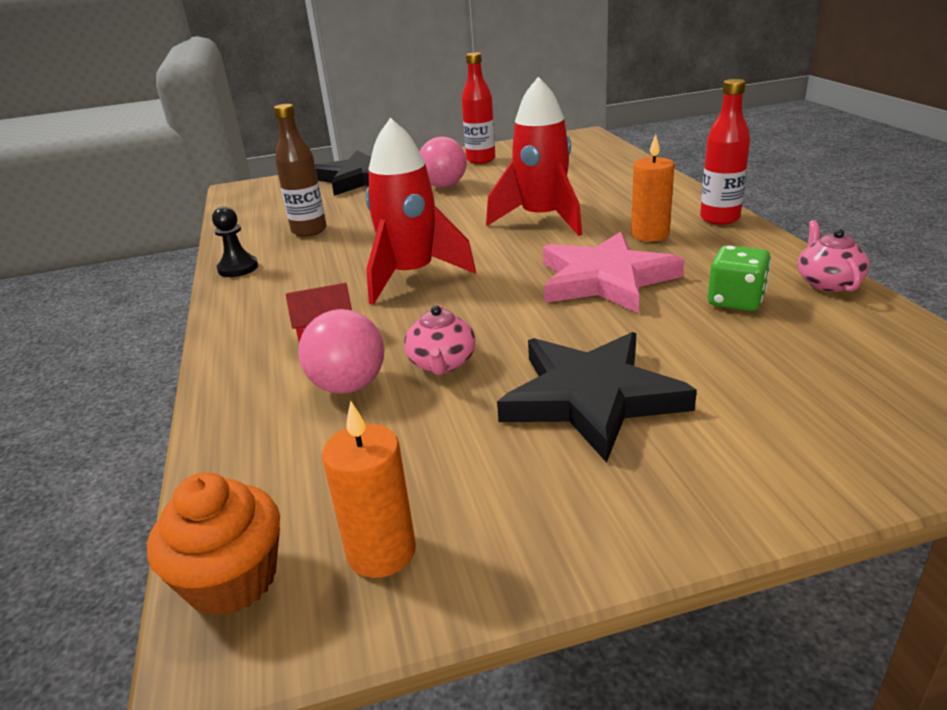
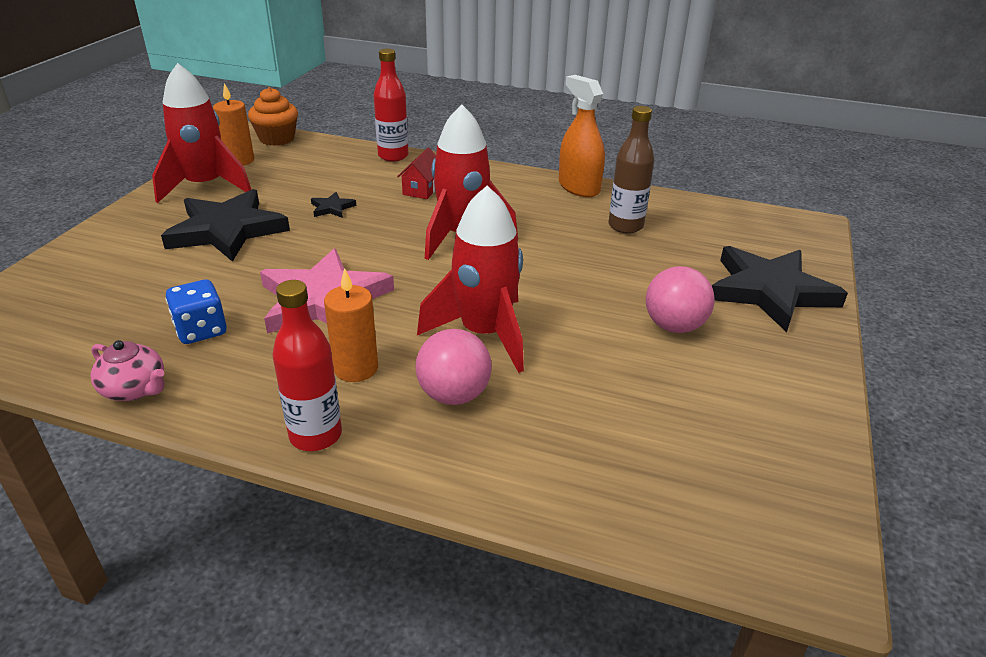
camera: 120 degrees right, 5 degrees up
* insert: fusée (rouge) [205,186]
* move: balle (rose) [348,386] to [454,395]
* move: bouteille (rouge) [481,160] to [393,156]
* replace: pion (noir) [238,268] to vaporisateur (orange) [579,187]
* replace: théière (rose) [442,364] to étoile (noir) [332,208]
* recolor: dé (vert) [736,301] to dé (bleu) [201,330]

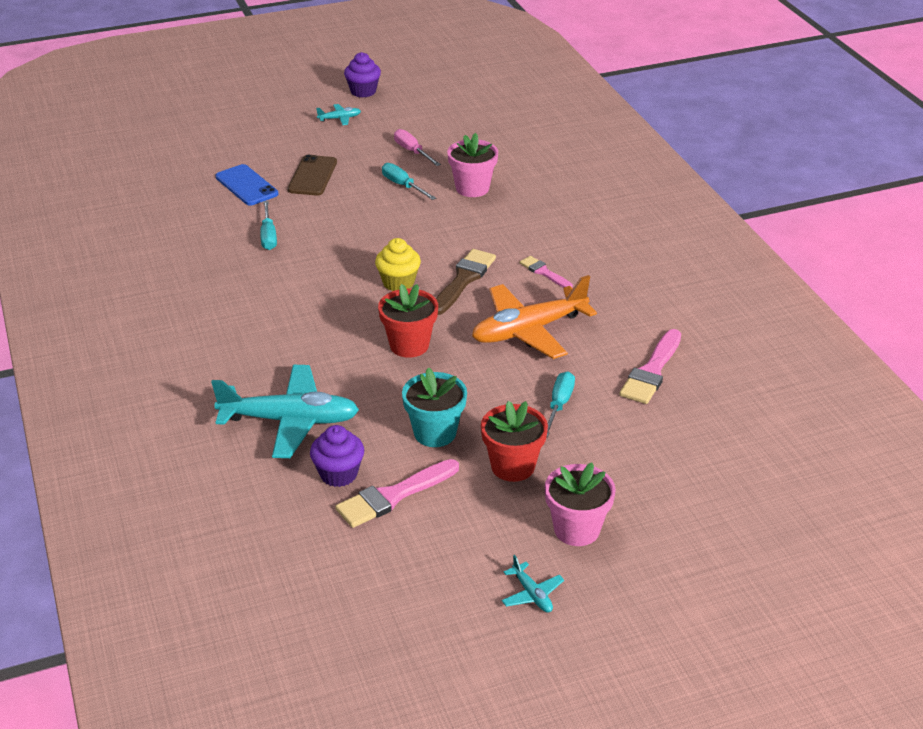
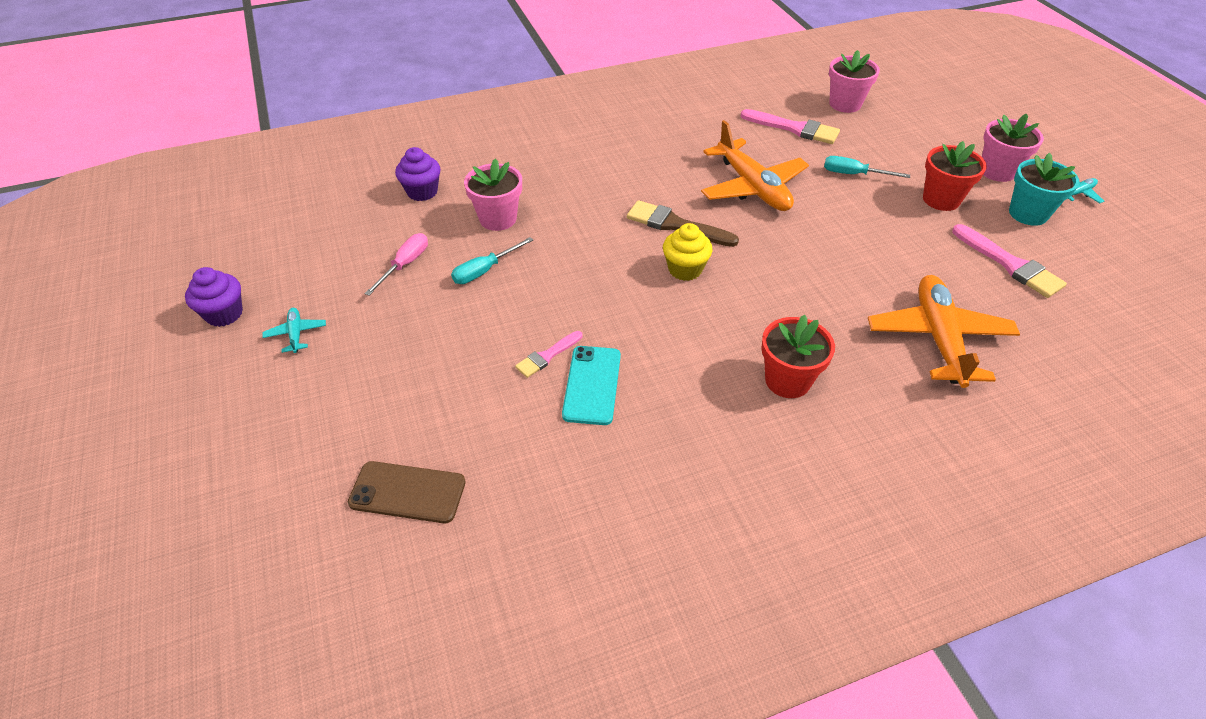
camera: 90 degrees left, 10 degrees up
* delete: téléphone (bleu) [246,185]
* insert: pot de fleurs (rose) [845,104]
* move: téléphone (marron) [312,176] to [407,492]
* move: muffin (violet) [338,474] to [422,192]
* move: pot de fleurs (rouge) [409,345] to [787,380]
* move: pot de fleurs (turquoise) [435,433] to [1028,214]
* move: pinceau (rose) [544,272] to [547,356]
* replace: tournevis (turquoise) [268,236] to téléphone (turquoise) [592,385]
* recolor: avion (turquoise) [290,420] to avion (orange) [938,338]
* rotate: tournevis (rose) [412,151] = [405,264] 150 degrees clockwise

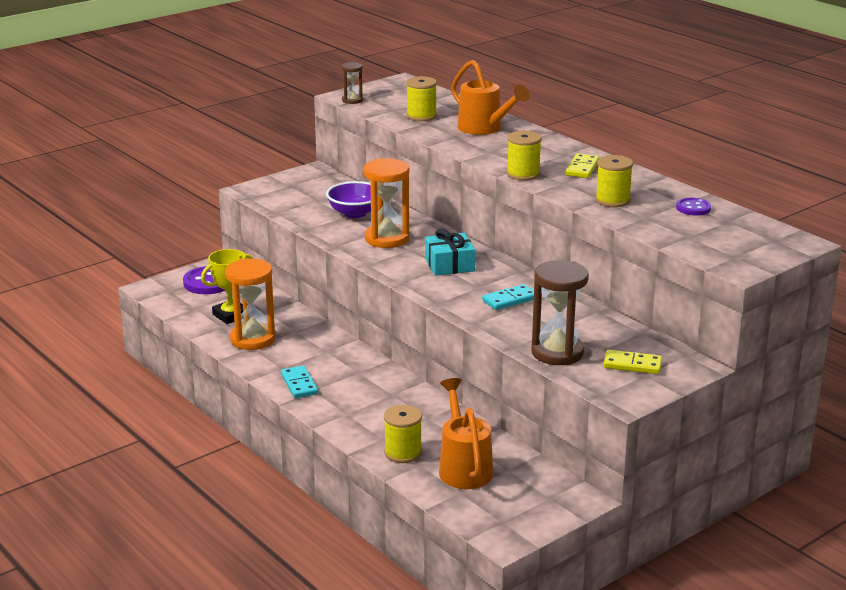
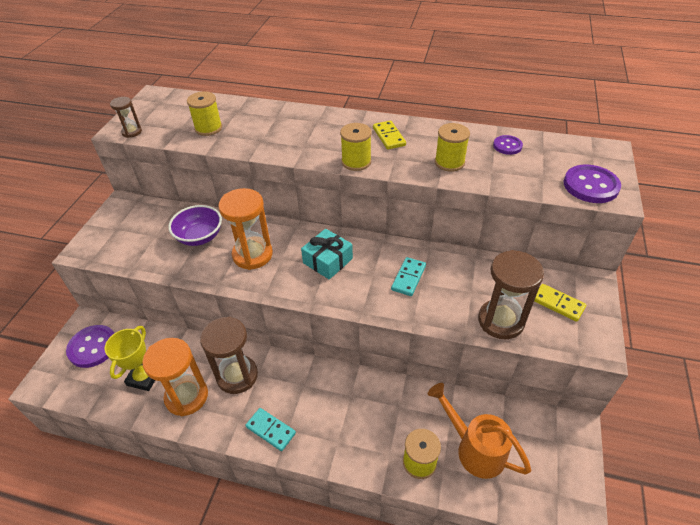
camera: 35 degrees left, 20 degrees up
* delete: arrosoir (orange) [484,129]
* insert: sablier (marron) [237,376]
* insert: bouton (violet) [590,186]
* rotate: domino (jaune) [632,364] = [558,304] 60 degrees clockwise

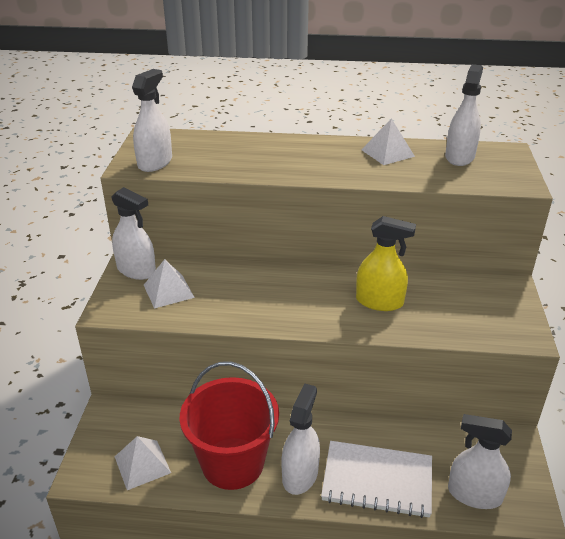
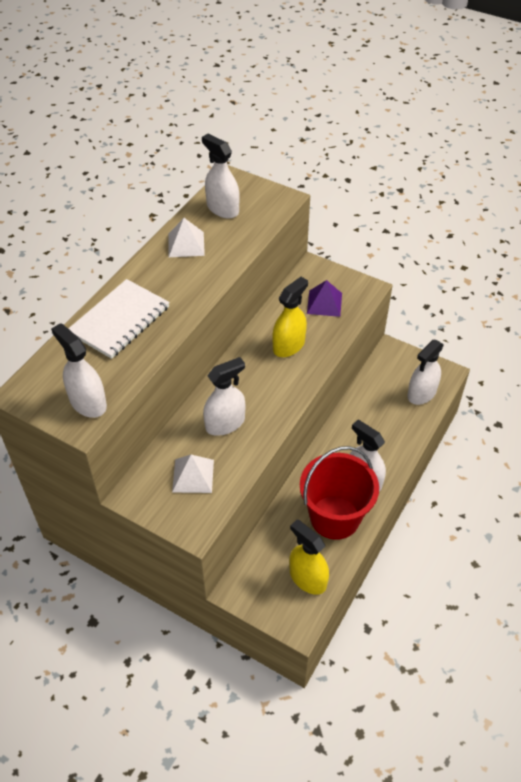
camera: 65 degrees left, 15 degrees up
* insert: pyramide (violet) [324,303]
* move: vaporisateur (blanc) [136,270] to [225,423]
* move: carnet (blanc) [377,480] to [120,320]
* replace: pyramide (blanc) [142,464] to vaporisateur (jaune) [307,578]

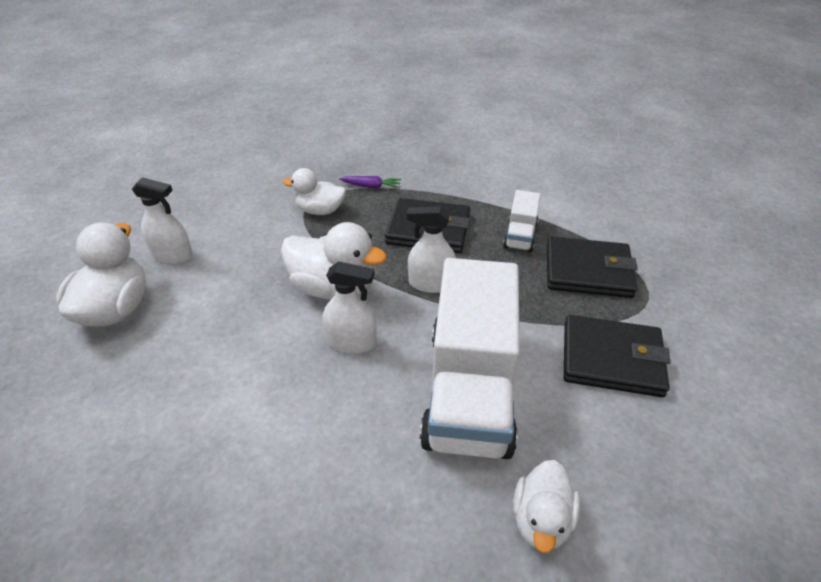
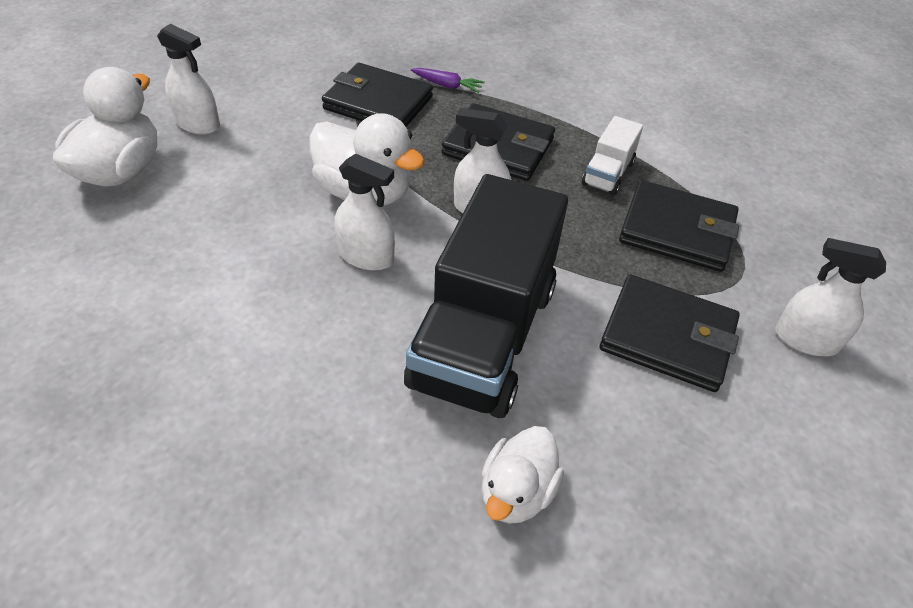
camera: 10 degrees right, 5 degrees up
* insert: vaporisateur (blanc) [806,339]
* replace: canard (blanc) [320,210] to portefeuille (noir) [378,103]
* recolor: camion (blanc) [470,390] to camion (noir) [484,336]

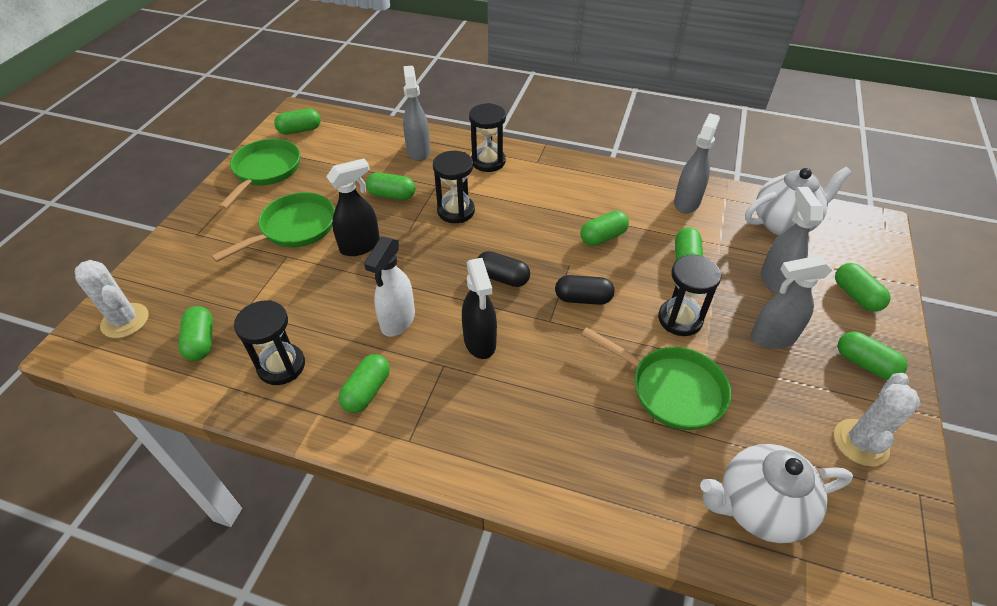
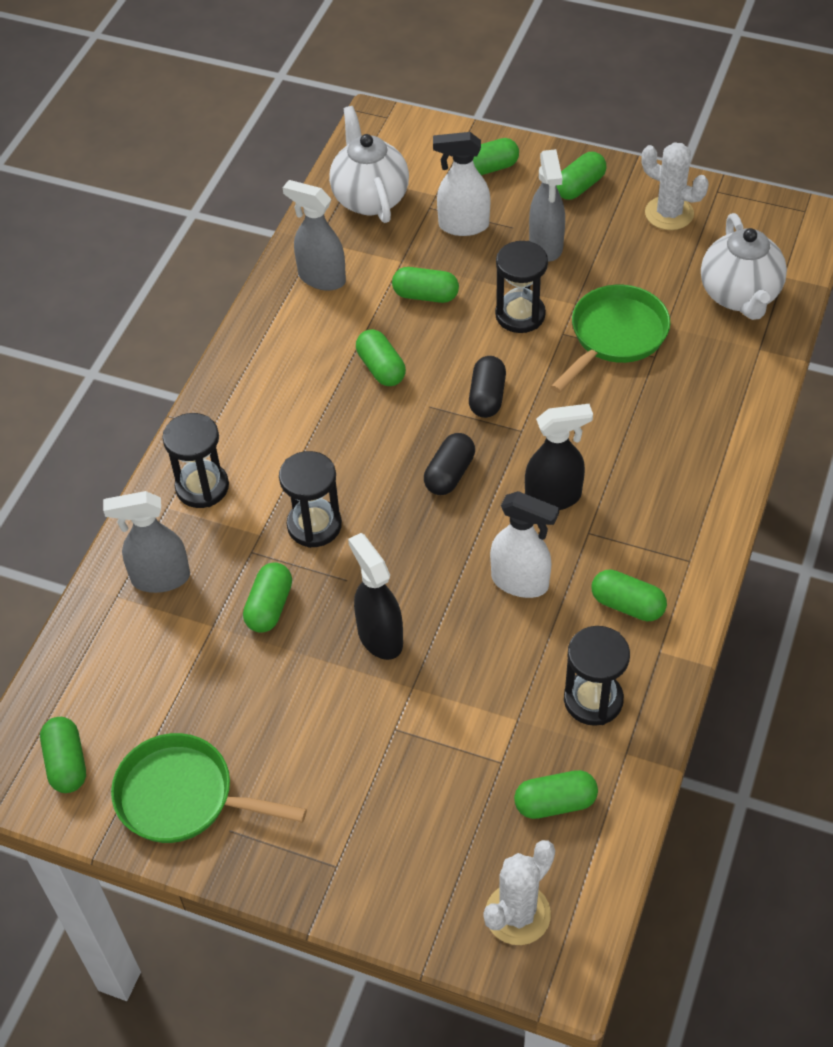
camera: 85 degrees left, 5 degrees up
* delete: poêle (vert) [294,228]
* recolor: vaporisateur (gris) [775,280] to vaporisateur (blanc) [463,225]

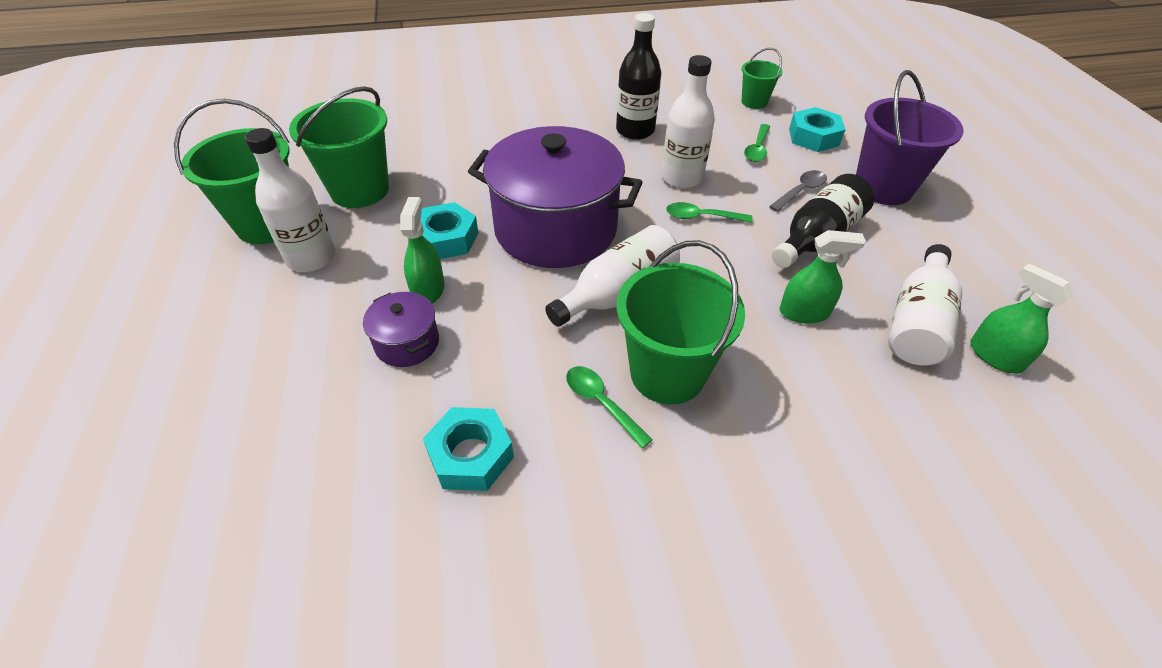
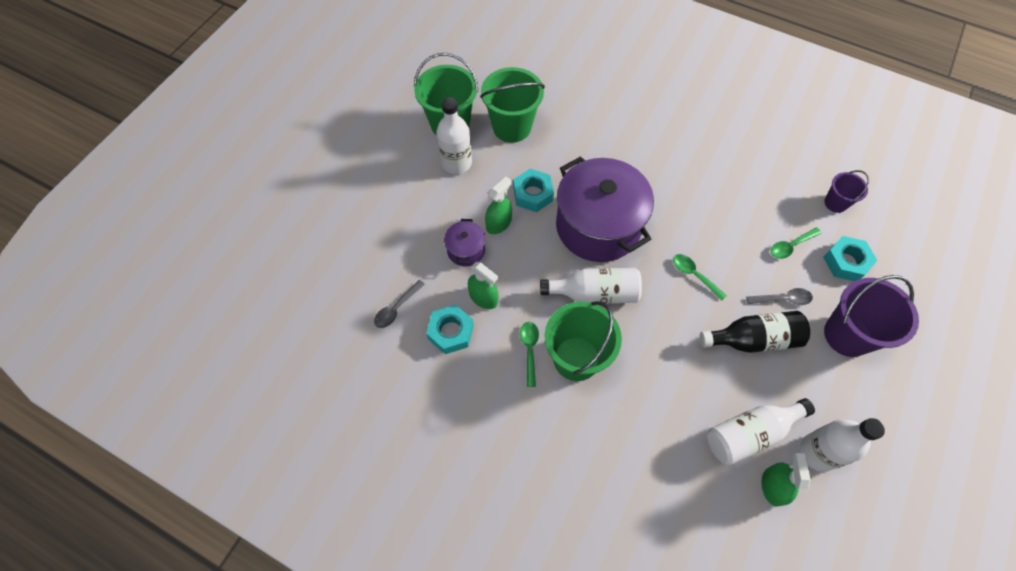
camera: 40 degrees right, 15 degrees up
* delete: bouteille (noir) [635,130]
* insert: cuillère (gris) [397,308]
* move: bouteille (blanc) [681,177] to [817,452]
* move: vaporisateur (vert) [804,312] to [483,297]
* recolor: seau (vert) [754,102] to seau (violet) [835,203]

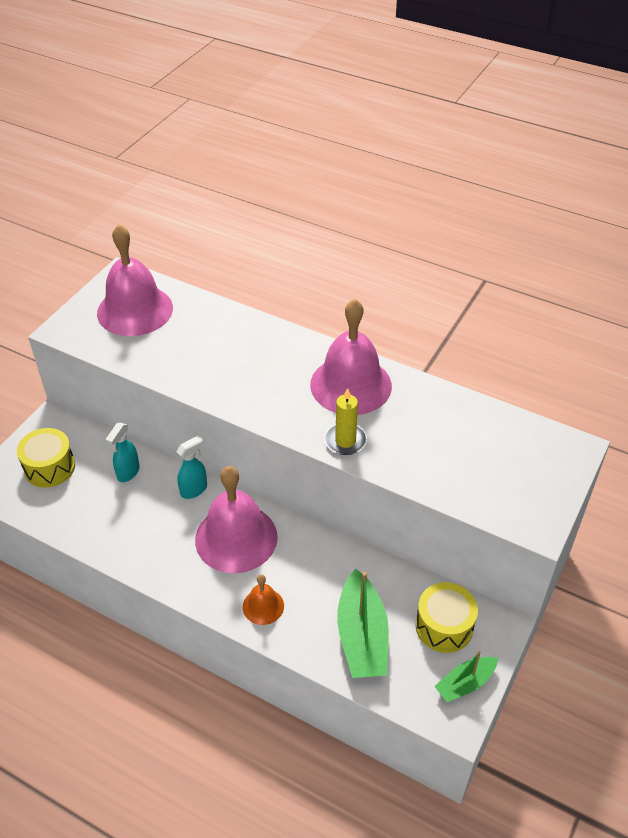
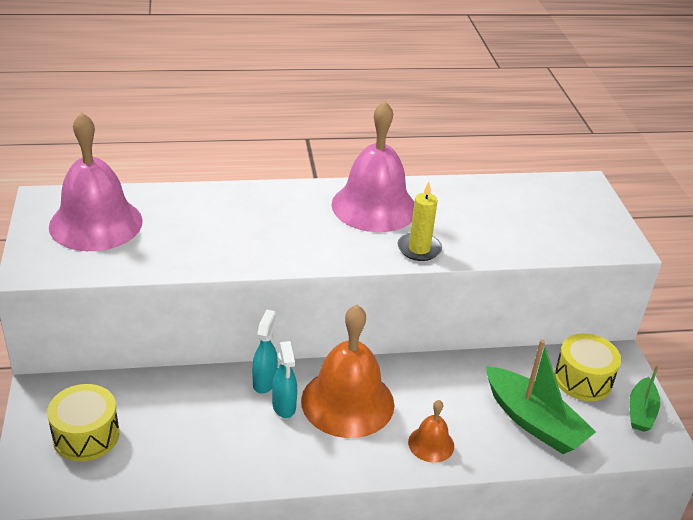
camera: 40 degrees left, 10 degrees down
* move: vaporisateur (turquoise) [128,472] to [284,406]
* recolor: cloche (rose) [236,538] to cloche (orange) [347,402]

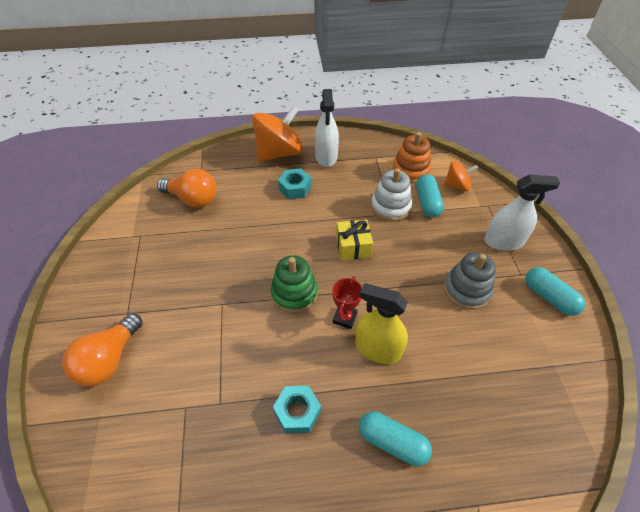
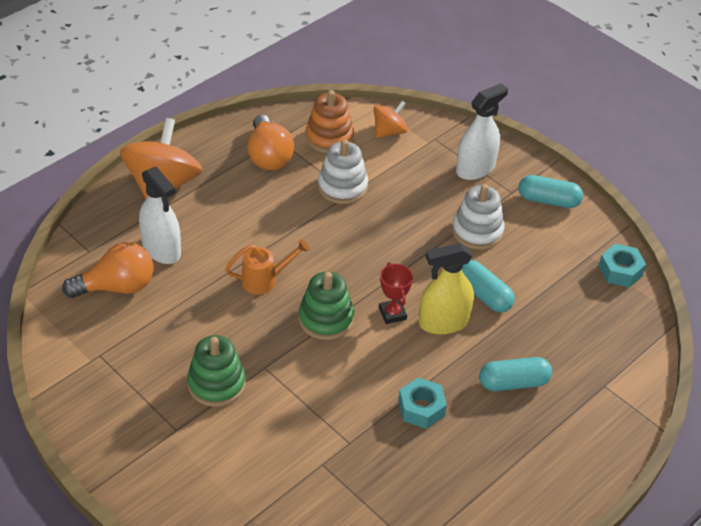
camera: 40 degrees left, 5 degrees down
* delete: cadeau (jaune) [353,246]
* insert: jouet à empiler (vert) [216,383]
* insert: arrosoir (orange) [265,280]
* move: ampoule (orange) [109,360] to [268,156]
* move: écrou (turquoise) [295,188] to [620,271]
* move: vaporisateur (blanc) [326,156] to [161,249]
* move: gélule (turquoise) [427,202] to [483,295]
* recolor: jouet à empiler (gris) [466,290] to jouet à empiler (blanc) [477,231]

